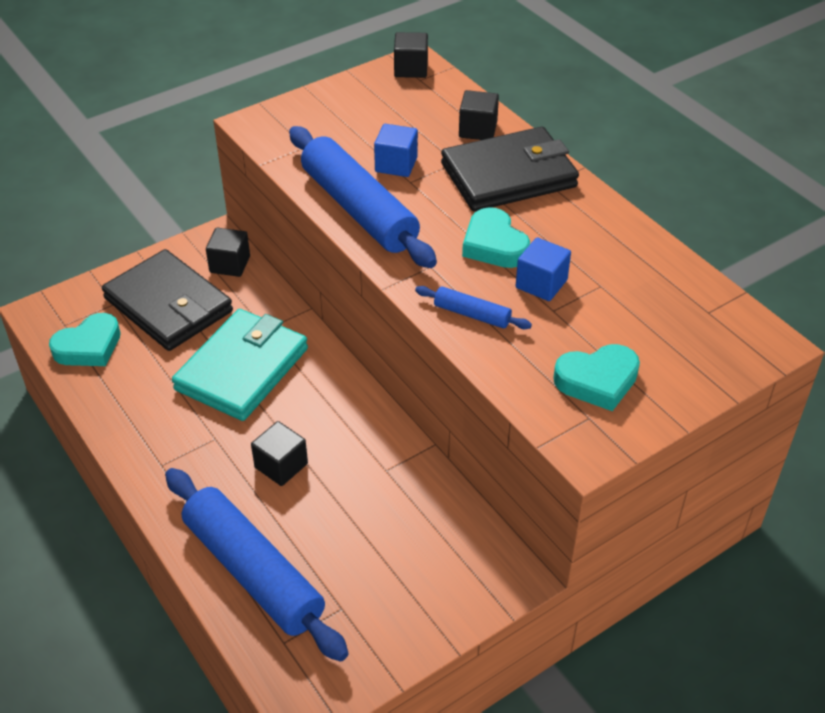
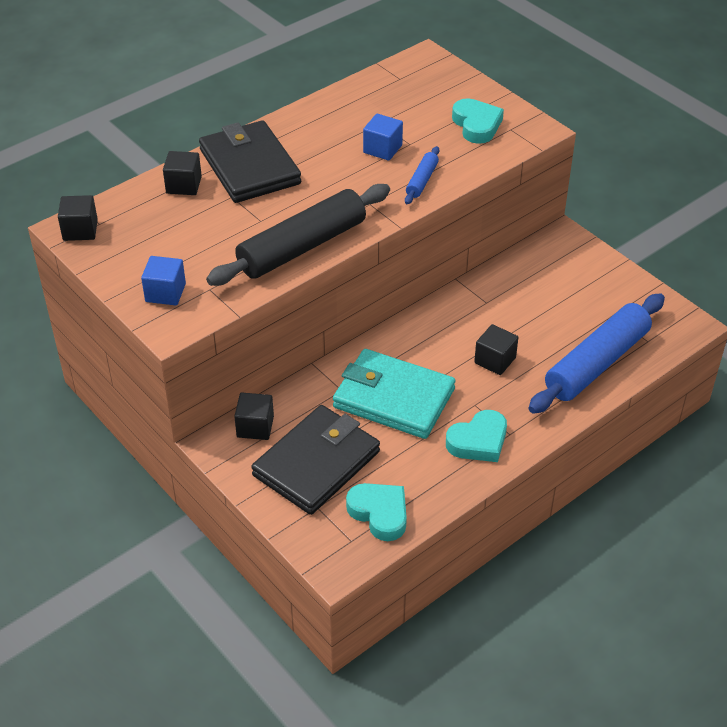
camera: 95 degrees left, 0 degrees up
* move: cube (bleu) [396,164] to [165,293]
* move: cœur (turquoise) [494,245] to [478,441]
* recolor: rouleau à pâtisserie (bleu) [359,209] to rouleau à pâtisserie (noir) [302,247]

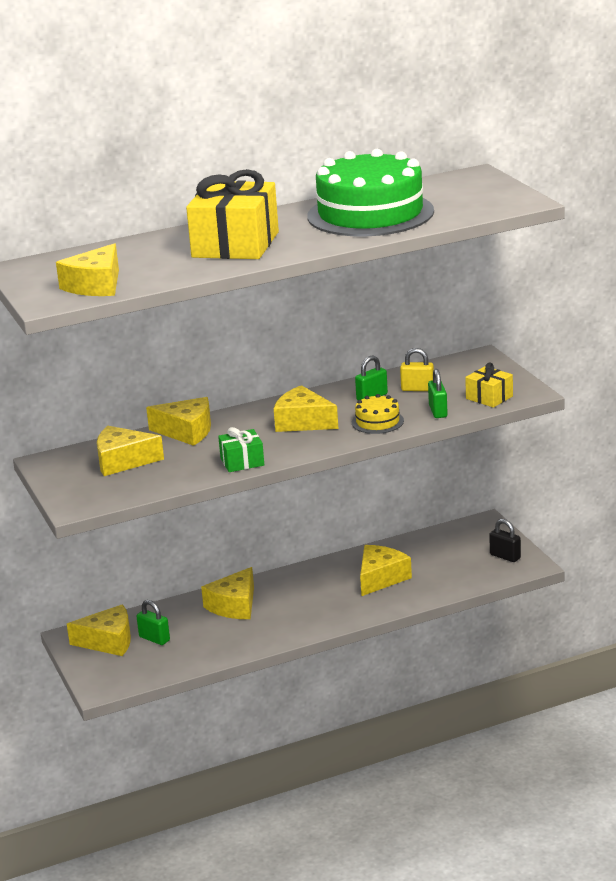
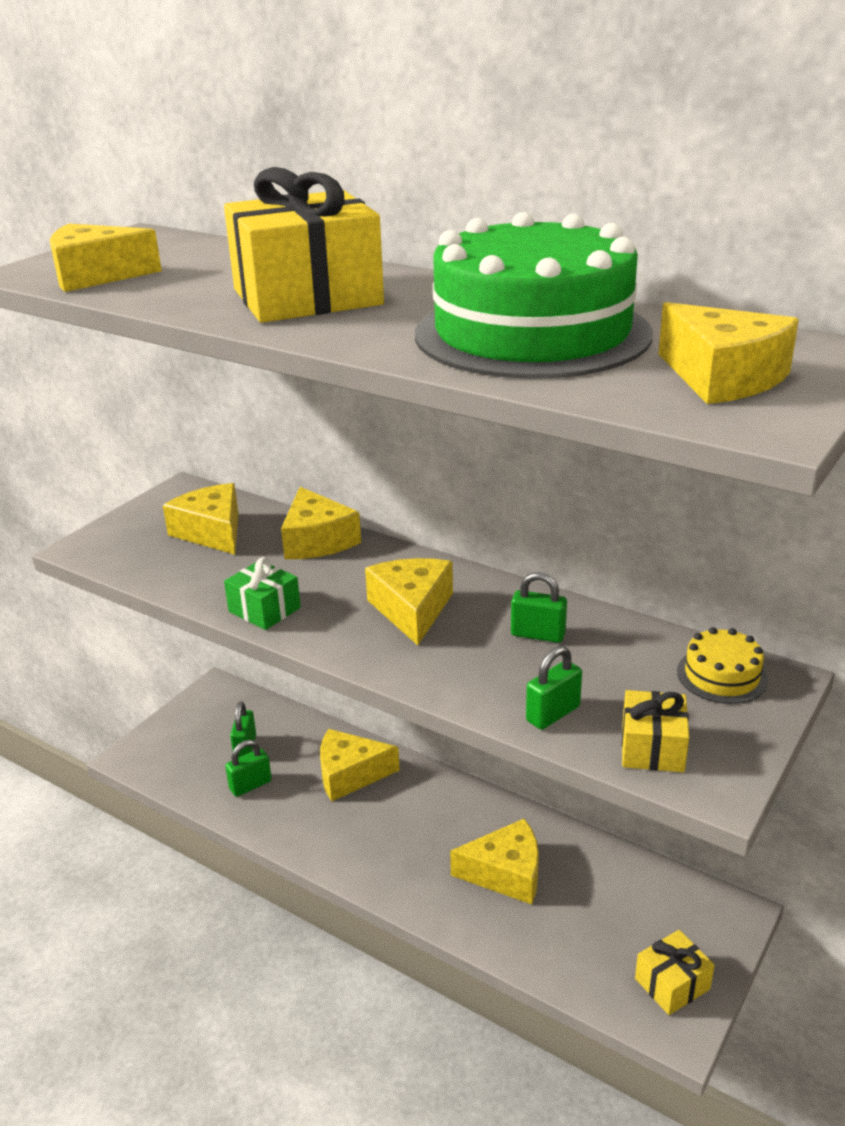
camera: 55 degrees right, 5 degrees up
* delete: cadenas (jaune) [417,389]
* insert: cadenas (vert) [250,785]
* move: fromage (jaune) [108,641] to [723,377]
* move: gâteau (jaune) [377,421] to [722,675]
* replace: cadenas (noir) [505,556] to cadeau (jaune) [672,984]

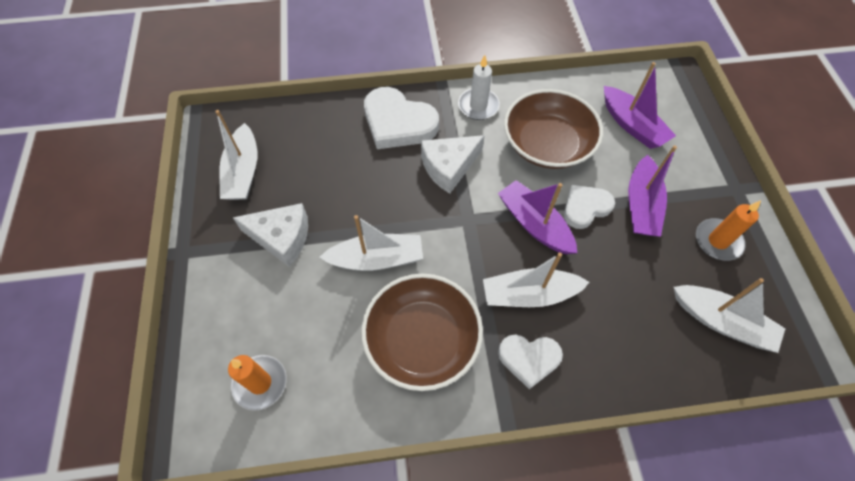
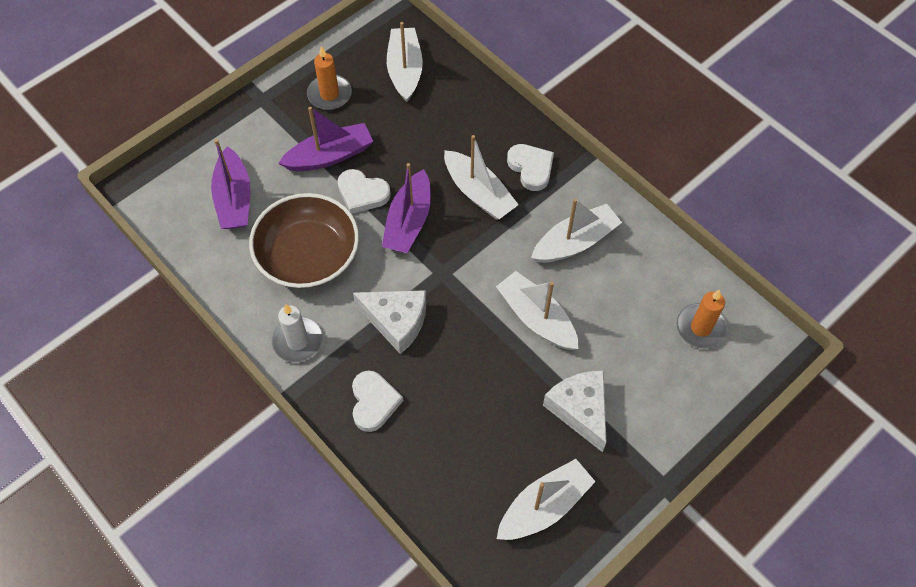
camera: 125 degrees left, 0 degrees up
* replace: bol (marron) [422,339] to bateau (blanc) [575,242]
* rotate: bateau (violet) [632,125] = [234,199] 150 degrees clockwise
* resize: cœur (blanc) [398,123] = [374,402] x0.61

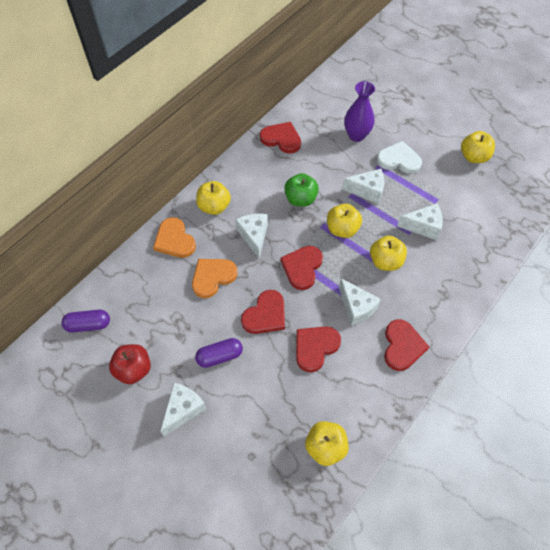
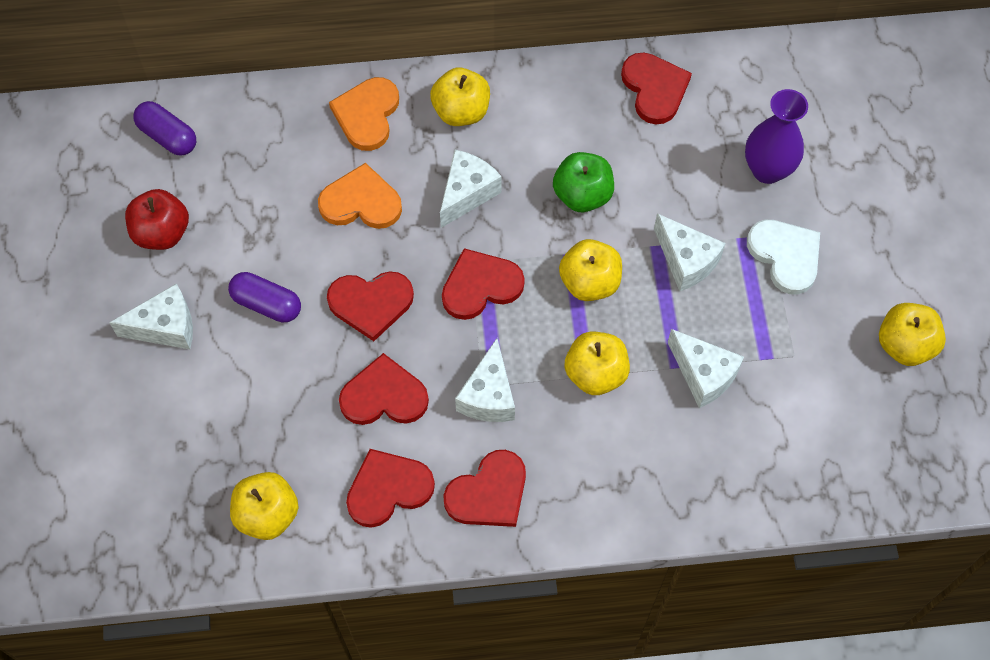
camera: 45 degrees right, 5 degrees up
* insert: cœur (rouge) [388,489]

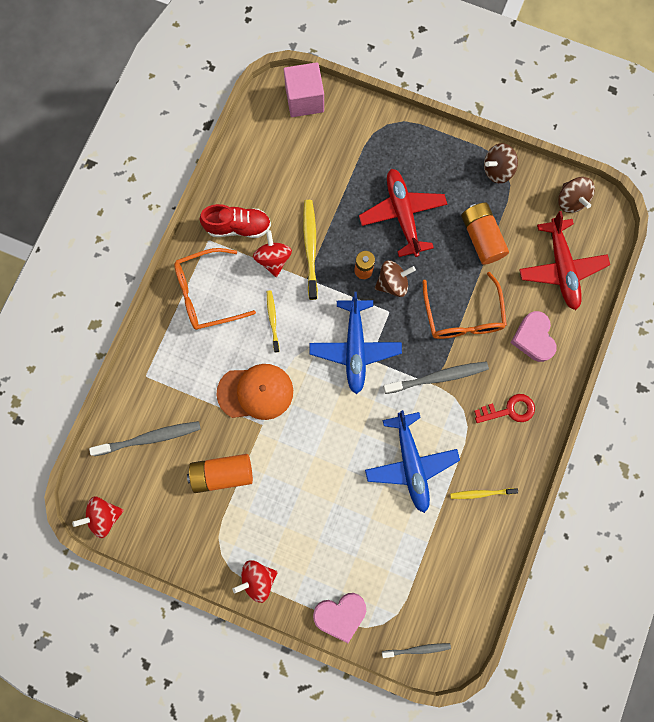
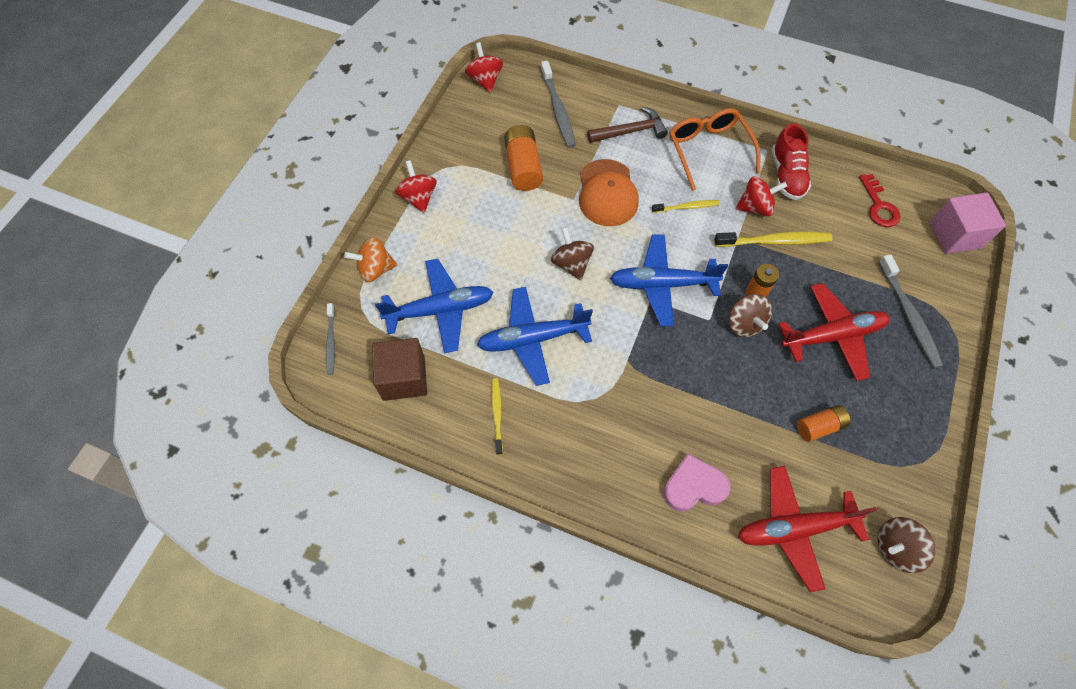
camera: 90 degrees right, 15 degrees down
* delete: lunettes (orange) [462,316]
* insert: cube (marron) [404,378]
* insert: avion (bleu) [440,310]
* insert: marteau (marron) [630,131]
* move: brosse à dents (gris) [438,377] to [909,316]
* move: clé (rouge) [509,410] to [878,206]
* move: toupie (marron) [497,170] to [571,263]
* replace: cœur (rose) [340,615] to toupie (orange) [375,269]
* resize: pile (orange) [481,238] = [819,426] x0.64

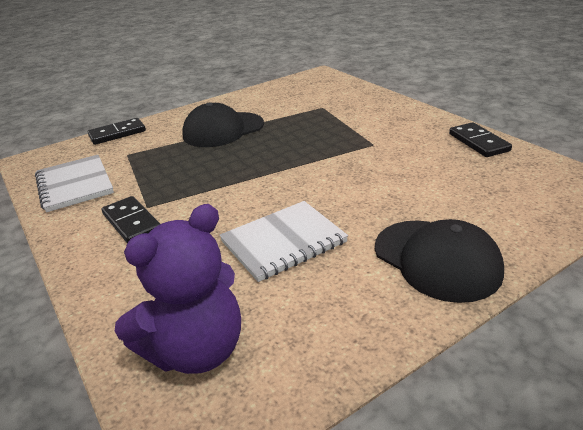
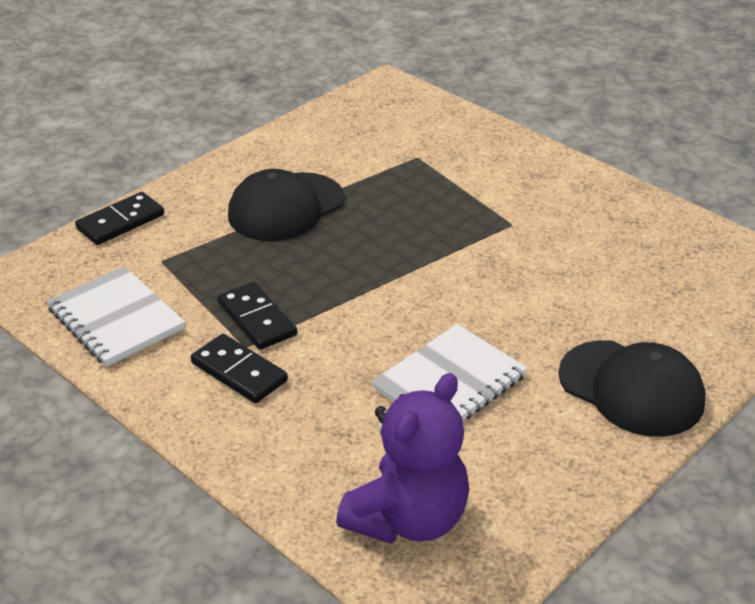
camera: 15 degrees left, 5 degrees up
* move: domino (noir) [478,142] to [257,319]

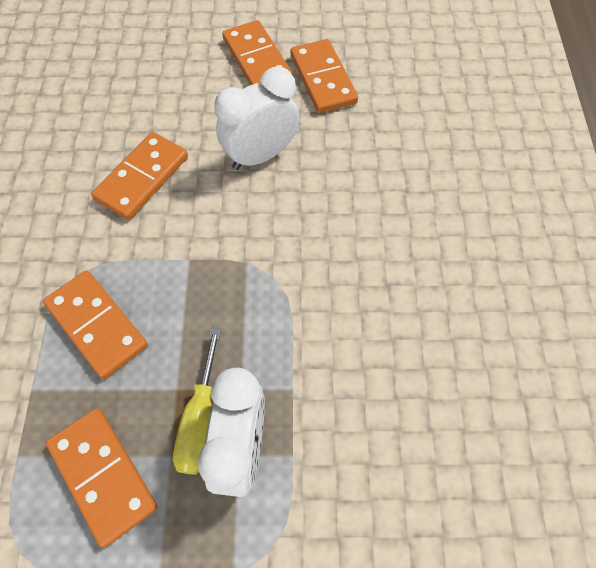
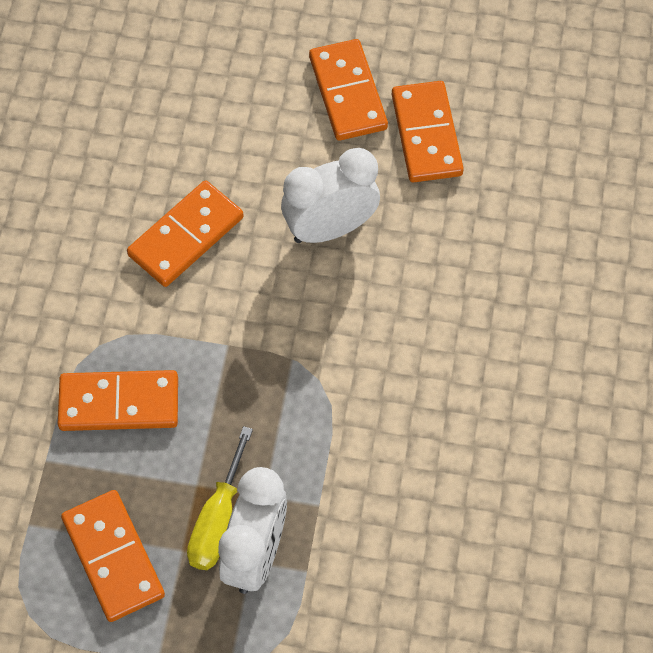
camera: 10 degrees right, 0 degrees up
* rotate: domino (orange) [97,325] = [119,403] 60 degrees counterclockwise

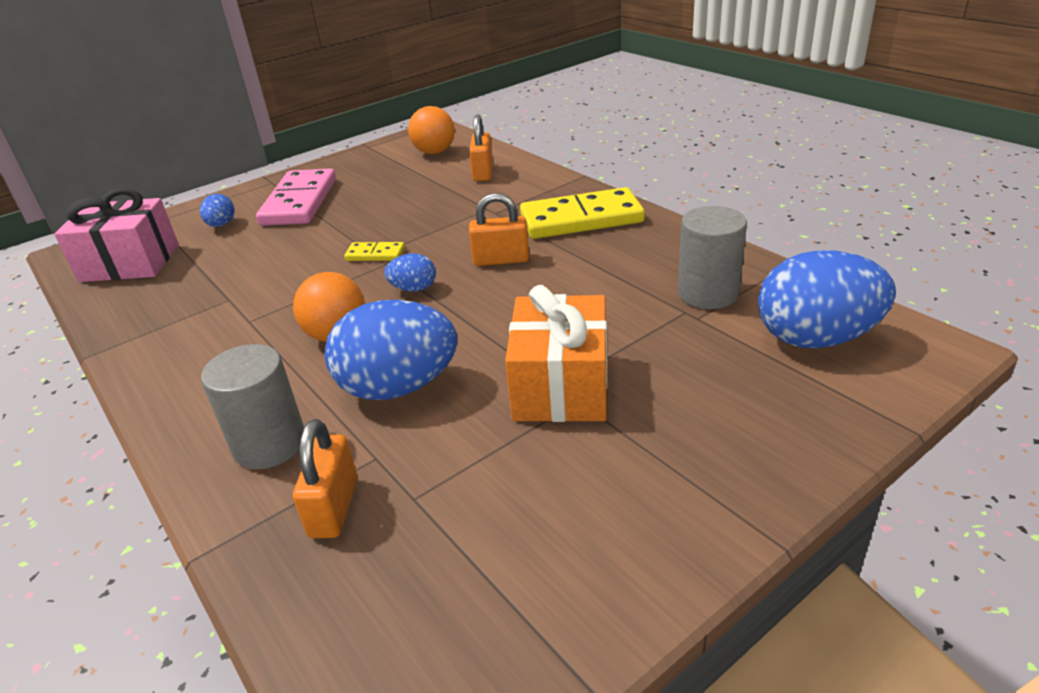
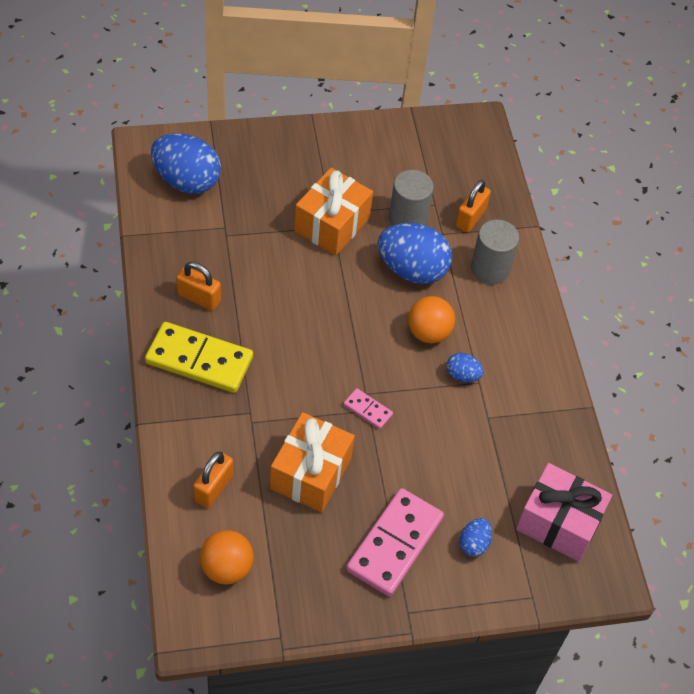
camera: 160 degrees left, 20 degrees up
* insert: cadeau (orange) [310,473]
* move: œuf (bleu) [413,289] to [462,375]
* move: cadenas (orange) [501,260] to [199,298]
* move: cylindre (gris) [708,293] to [407,219]
* recolor: domino (jaune) [375,254] to domino (rose) [368,410]

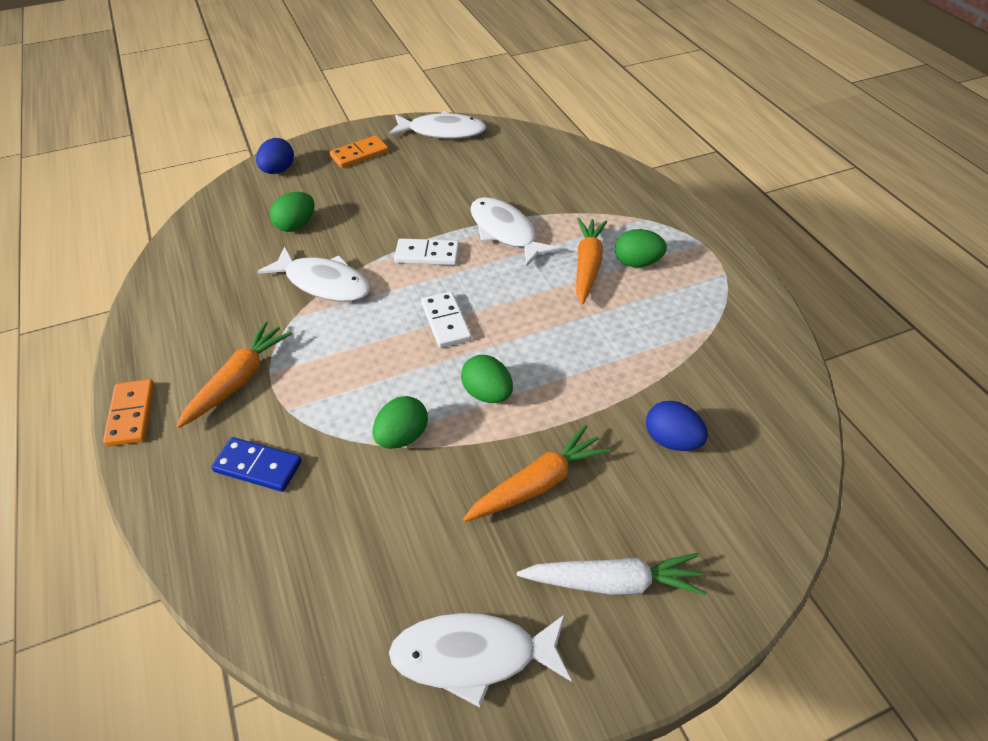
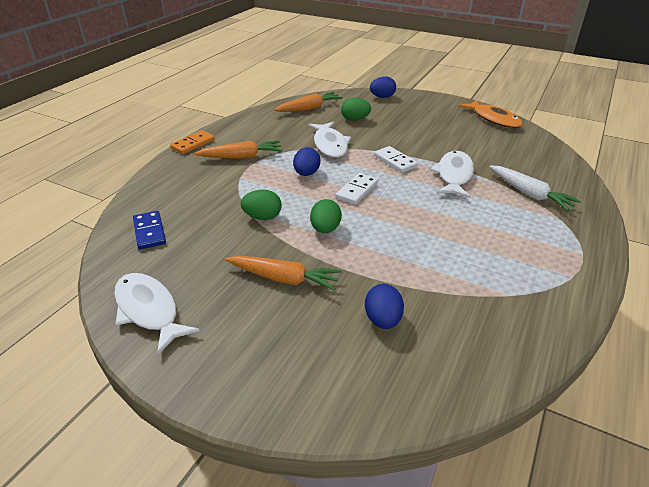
camera: 50 degrees right, 10 degrees down
* delete: domino (orange) [359,154]
* delete: œuf (vert) [637,263]
* insert: œuf (bleu) [306,174]
* move: domino (bleu) [258,466] to [150,232]
* move: carotte (blanc) [612,582] to [529,194]
* move: carotte (orange) [587,266] to [309,108]
* recolor: poisson (blanc) [442,132] to poisson (orange) [493,119]

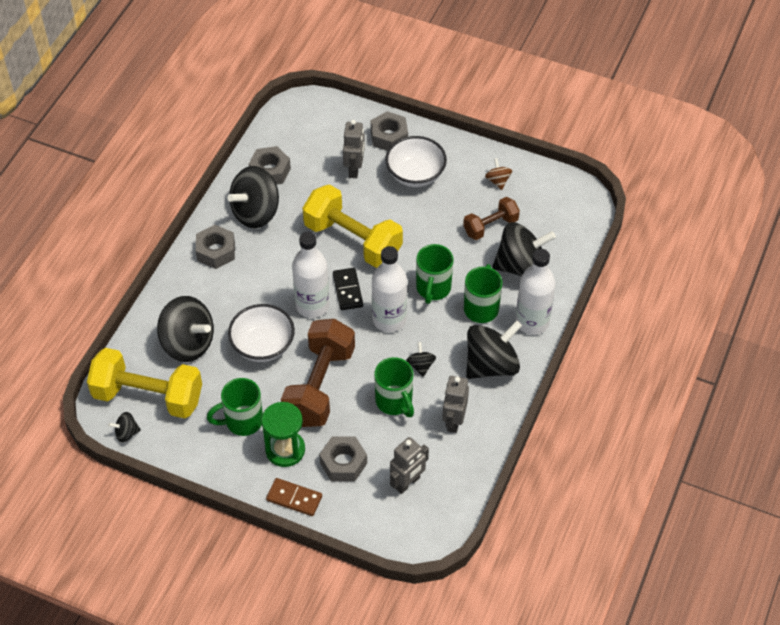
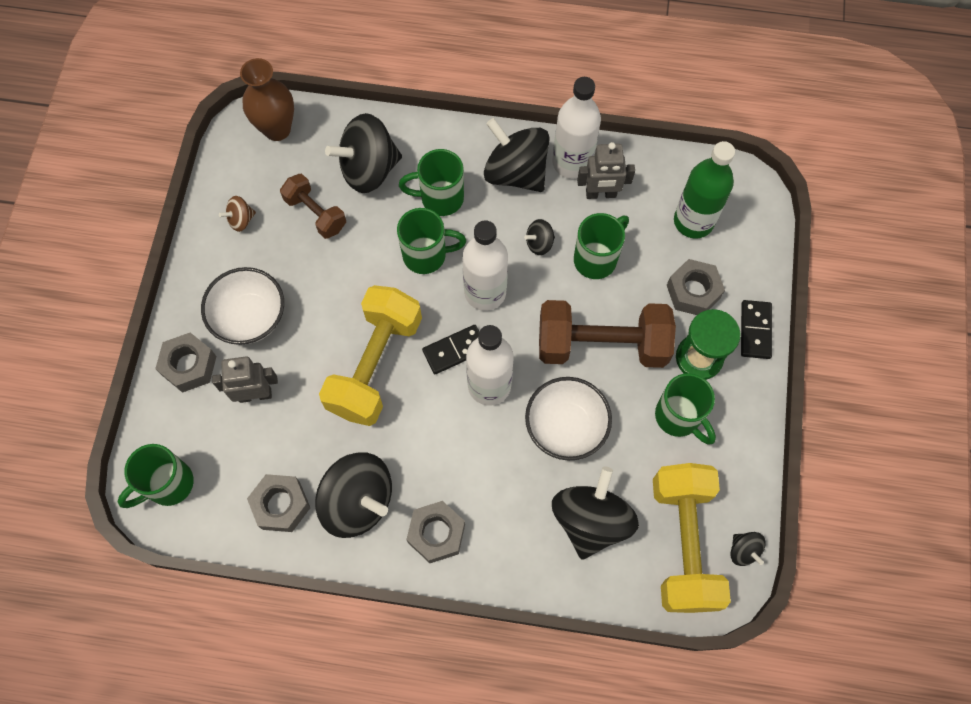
camera: 105 degrees left, 15 degrees up
* insert: tasse (vert) [168,484]
* insert: vase (marron) [277,129]
* move: bouteille (blanc) [532,322] to [572,163]
* replace: robot (gris) [407,483] to bouteille (vert) [693,221]
* recolor: domino (marron) [294,498] to domino (noir) [755,330]
* rotate: toupie (noir) [521,266] = [369,169] 90 degrees counterclockwise

